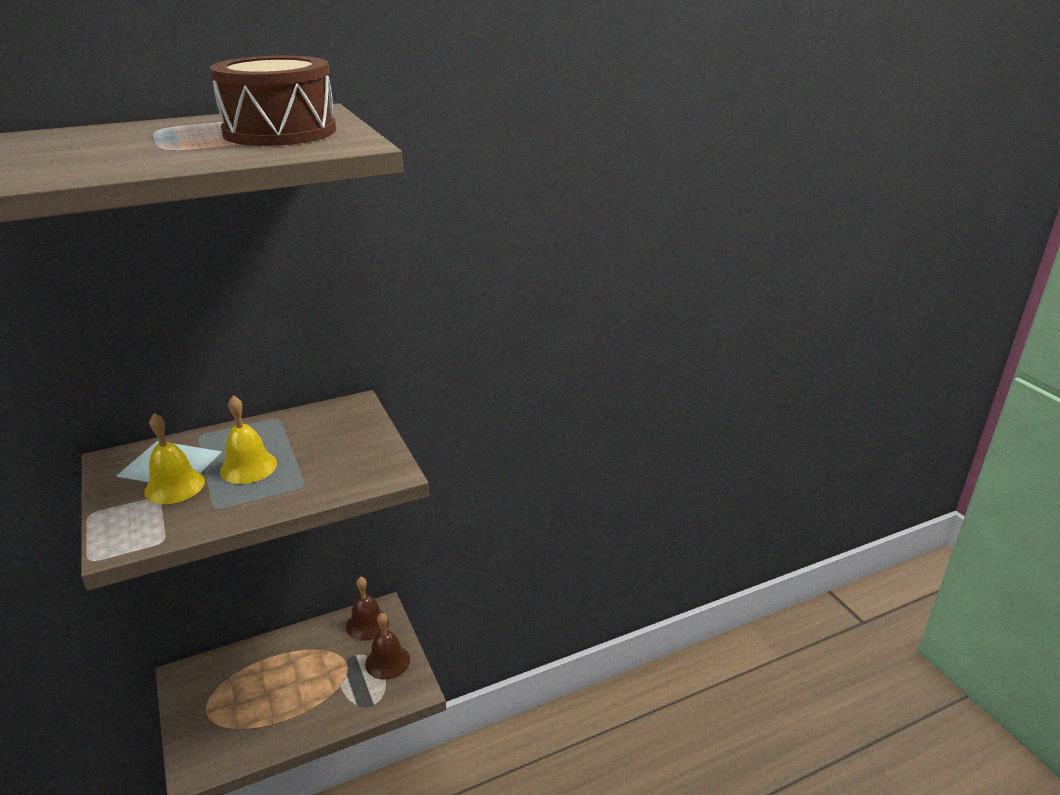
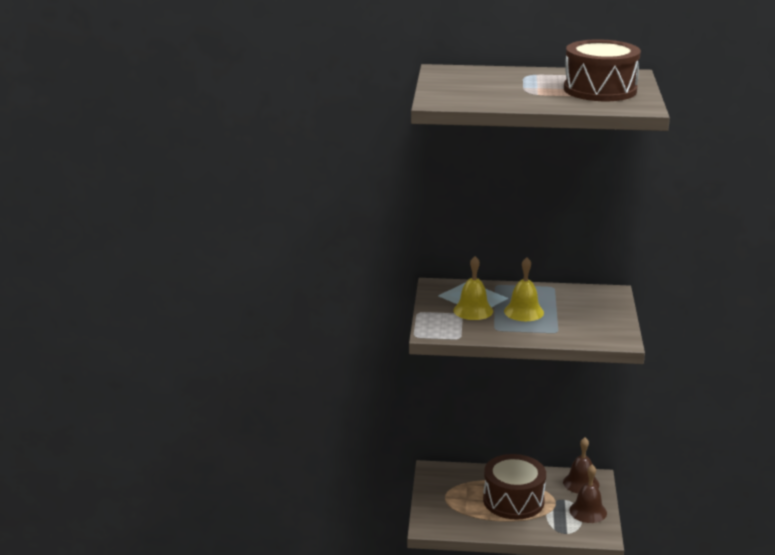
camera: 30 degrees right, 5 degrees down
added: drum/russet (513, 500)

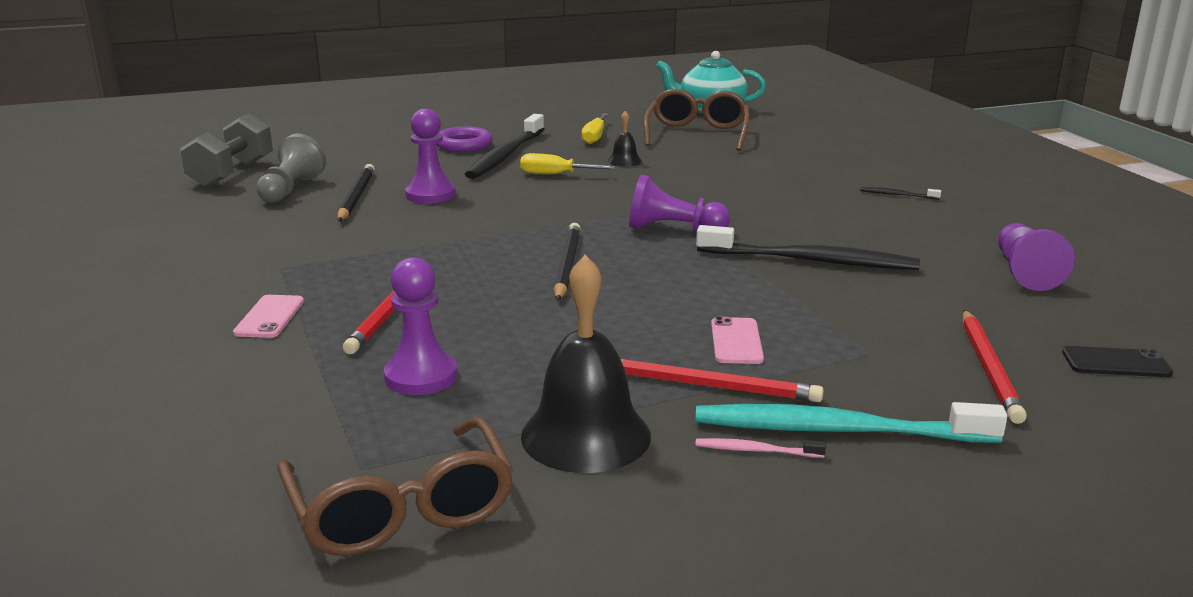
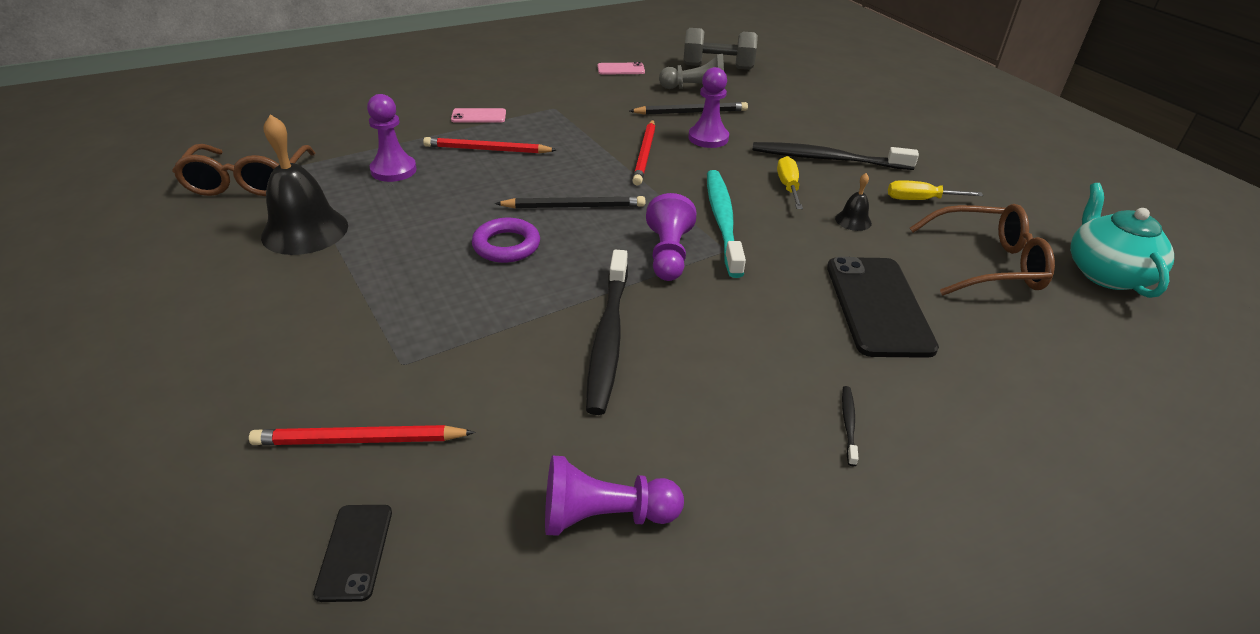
camera: 80 degrees right, 15 degrees up
removed: tooth brush/rose-pink (755, 450)
added: smartphone/black (878, 306)
moved: torus/royal purple (464, 145) to (506, 245); wooden pencil/crimson (709, 386) to (644, 154); tooth brush/aqua (836, 430) to (722, 220); smartphone/rose-pink (736, 341) to (621, 69)
turned: glasses/russet (401, 510) = (247, 182) 60 degrees counterclockwise

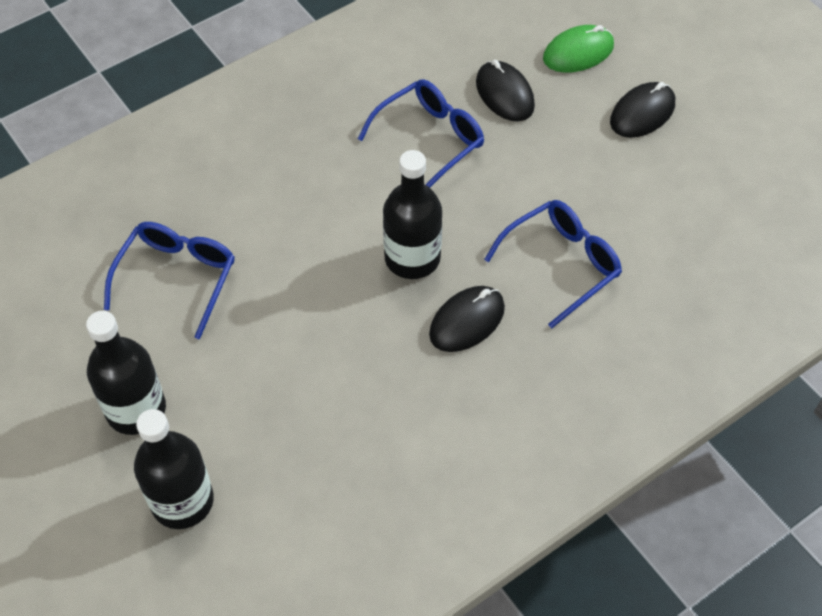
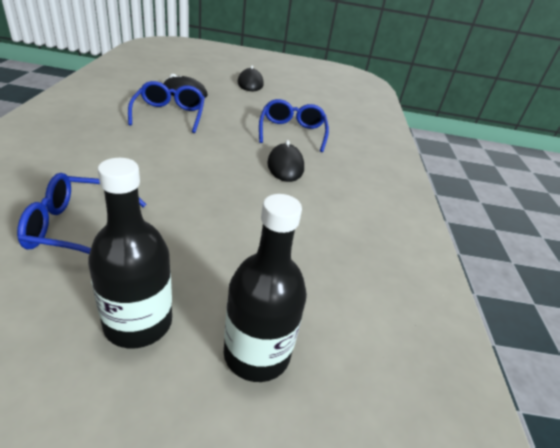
camera: 55 degrees left, 20 degrees down
removed: drink bottle/black (412, 258); computer mouse/emerald (578, 52)
turned: glasses/blue (177, 277) = (76, 228) 60 degrees counterclockwise

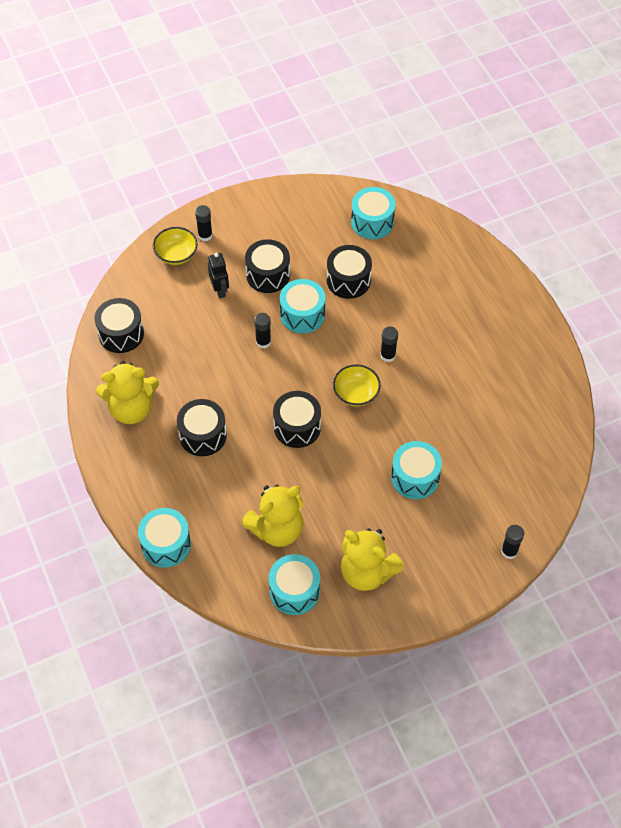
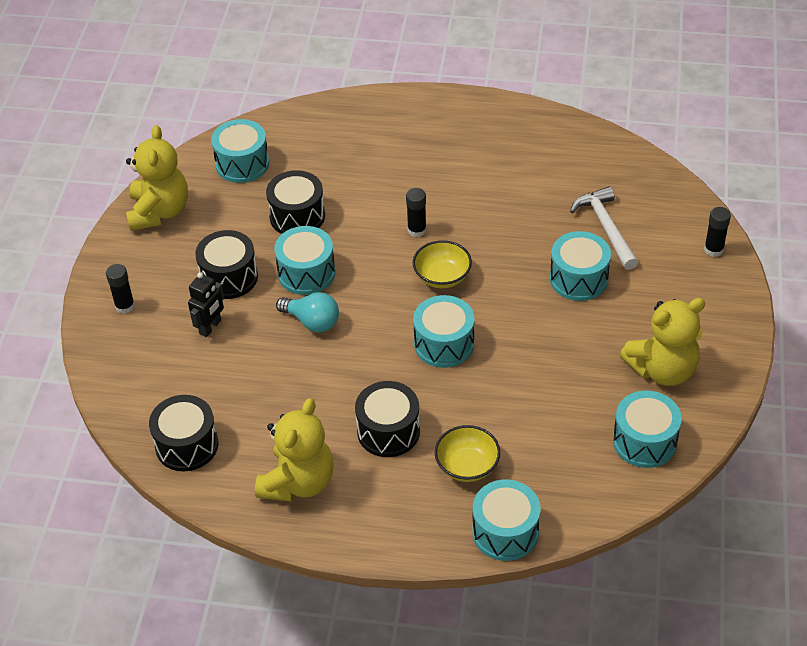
camera: 55 degrees left, 10 degrees down
added: claw hammer/white (606, 227)
moved: serving bowl/bright yellow (176, 254) to (467, 466); teddy bear/bright yellow (277, 529) to (159, 212)
replaced: stick of glue/black (263, 342) to bulb/aqua (312, 322)
recoloured: drum/black (297, 427) to drum/aqua (444, 344)
turned: robot figure/black (220, 290) = (210, 327) 105 degrees clockwise

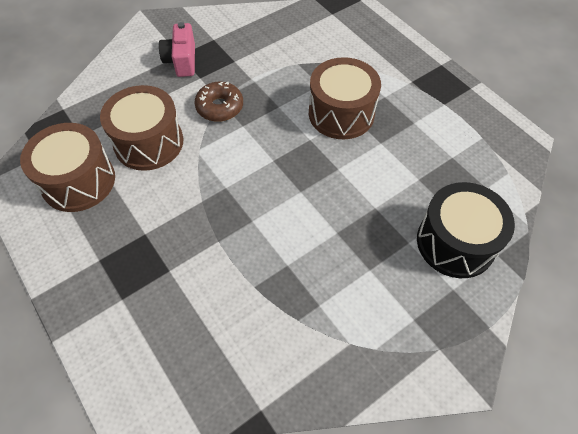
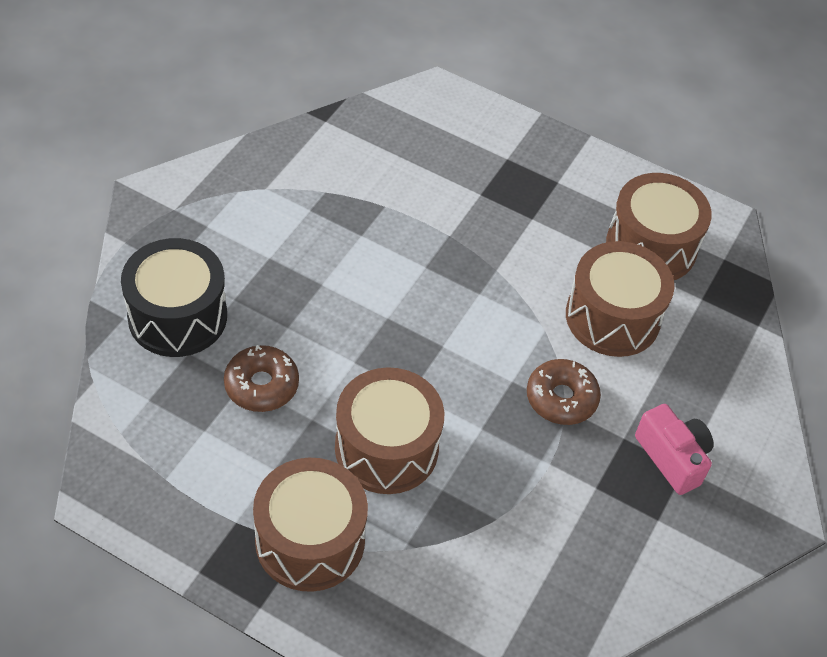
camera: 150 degrees right, 5 degrees down
added: doughnut/russet (261, 385); drum/russet (310, 540)

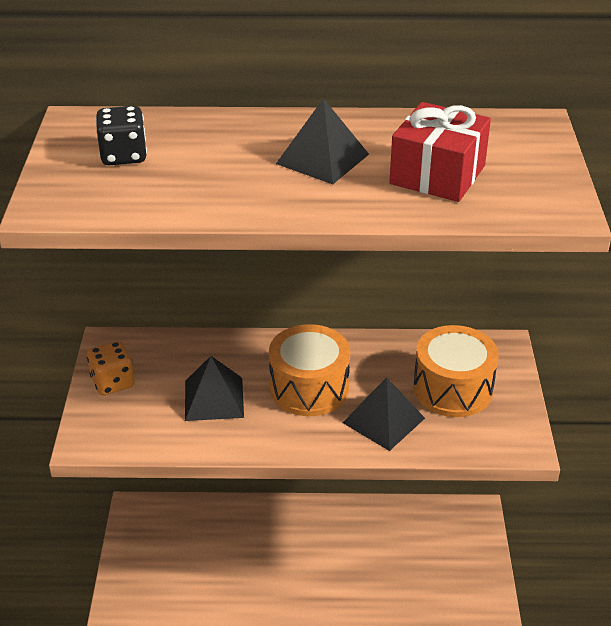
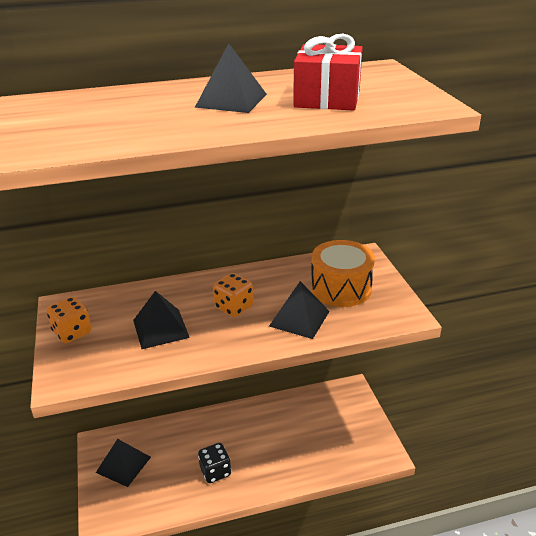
camera: 15 degrees left, 5 degrees down
added: pyramid shape/black (123, 464)
moved: die/black (124, 156) to (215, 471)
replaced: drum/bright orange (309, 388) to die/bright orange (234, 307)

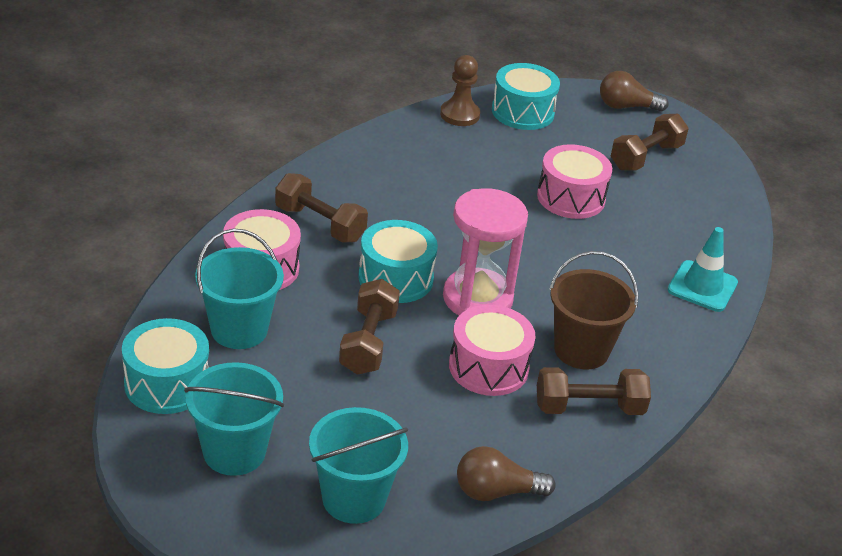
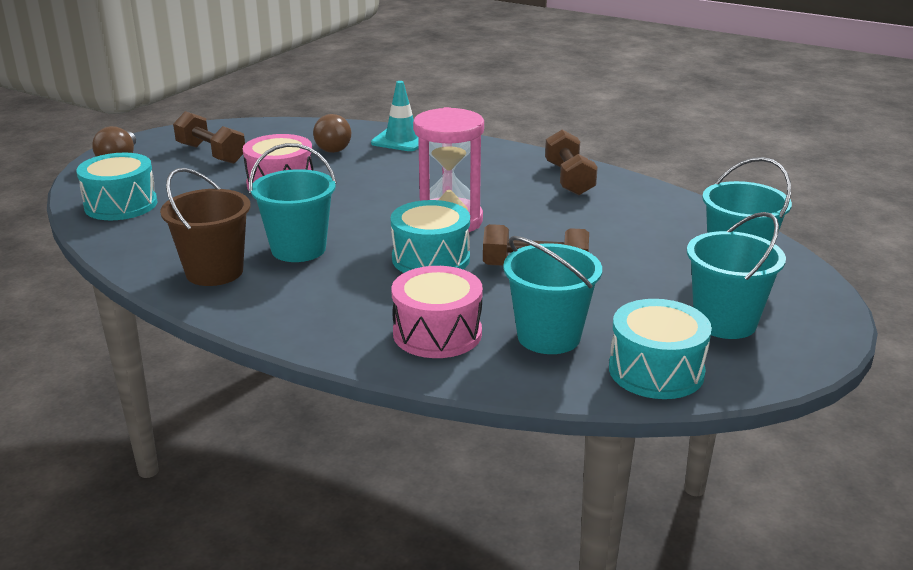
camera: 90 degrees left, 10 degrees down
removed: hand weight/russet (320, 224); pawn/russet (459, 115); drum/rose-pink (488, 367)
added: pail/aqua (298, 249)
moved: bulb/russet (496, 491) to (333, 147); pail/russet (581, 350) to (214, 272)

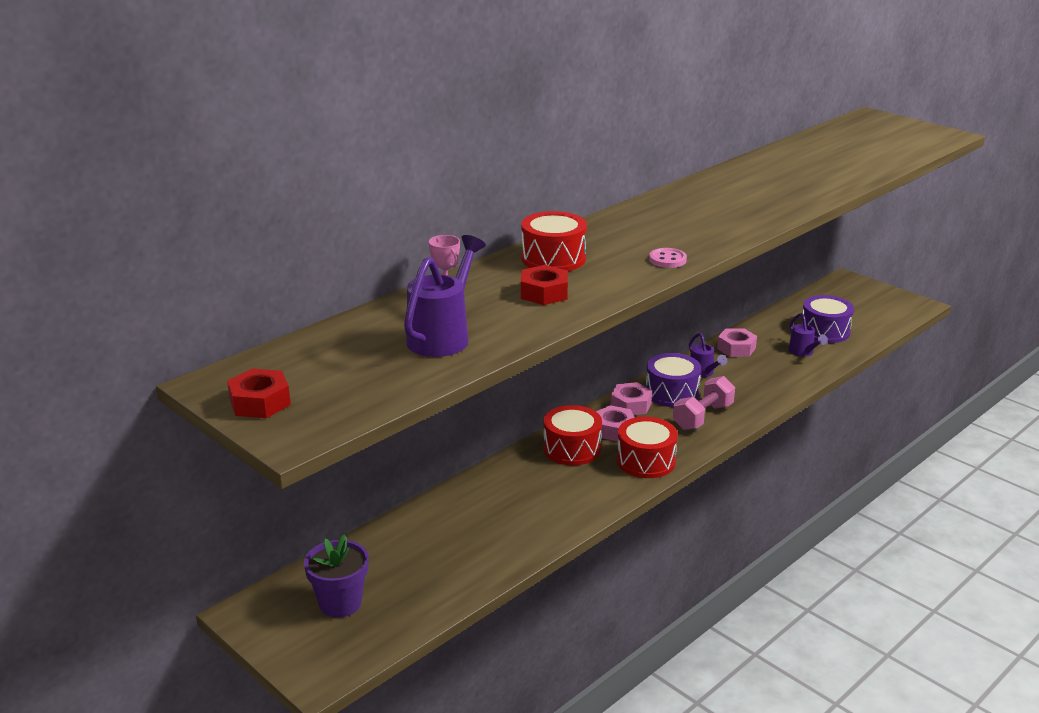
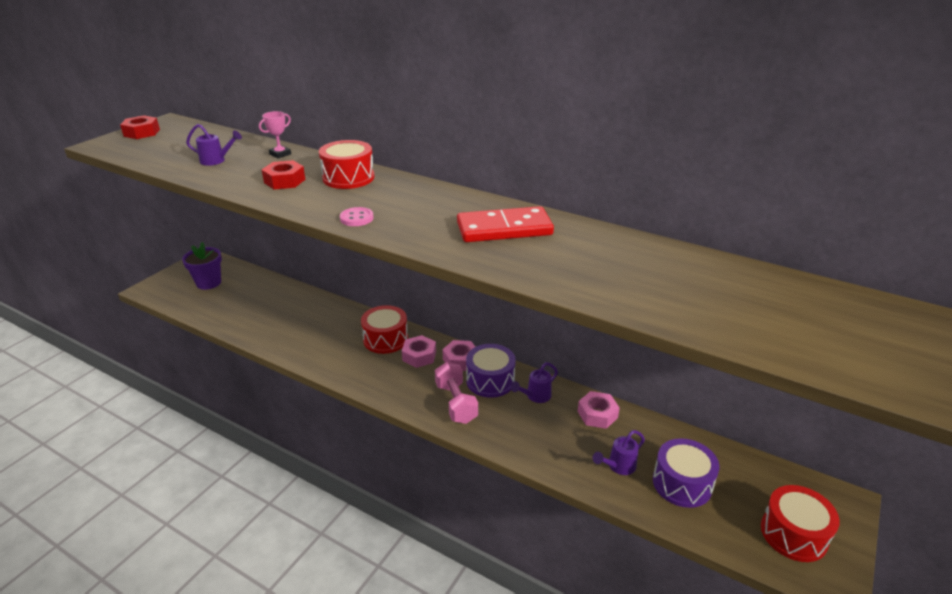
camera: 75 degrees right, 5 degrees up
added: domino piece/crimson (504, 229)
moved: drum/crimson (646, 461) to (793, 534)
turned: hand weight/rose-pink (703, 417) = (456, 403) 45 degrees clockwise
resized: watering can/royal purple (443, 336) = (216, 161) x0.59

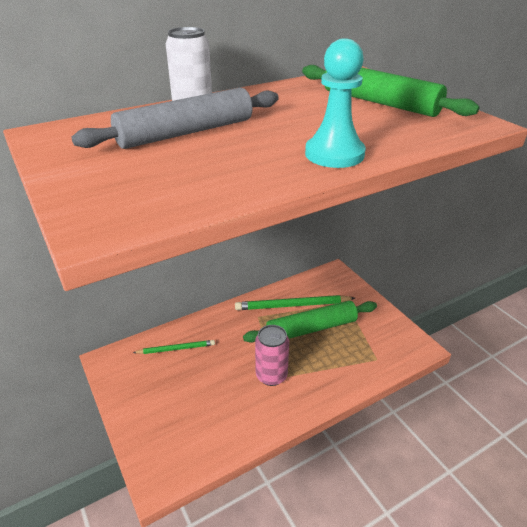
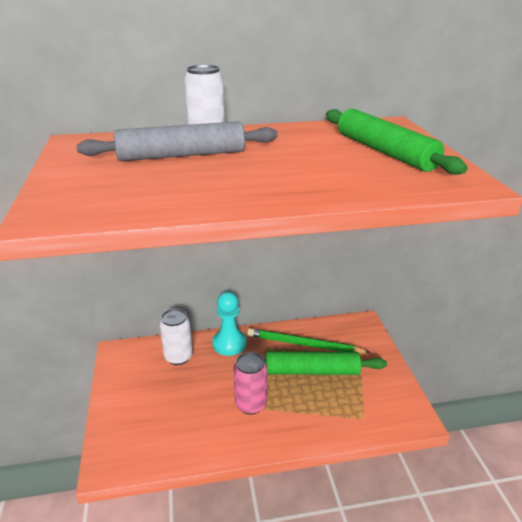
camera: 20 degrees right, 5 degrees down
moved: pawn/aqua (334, 154) to (229, 343)
replaced: wooden pencil/emerald (176, 348) to soda can/white (178, 357)

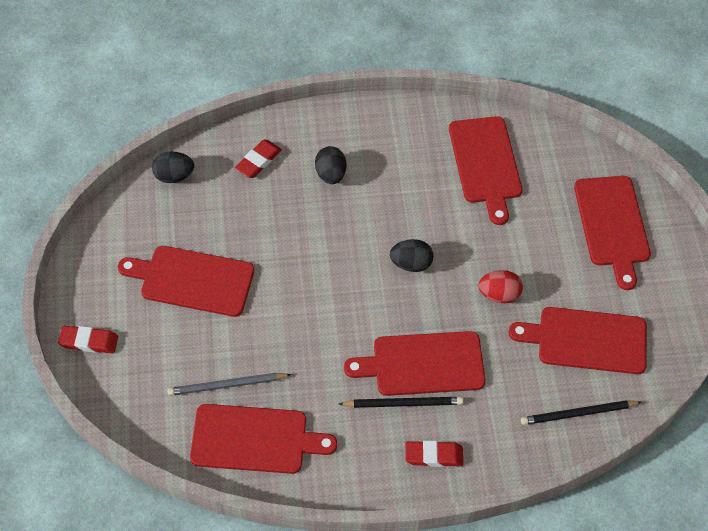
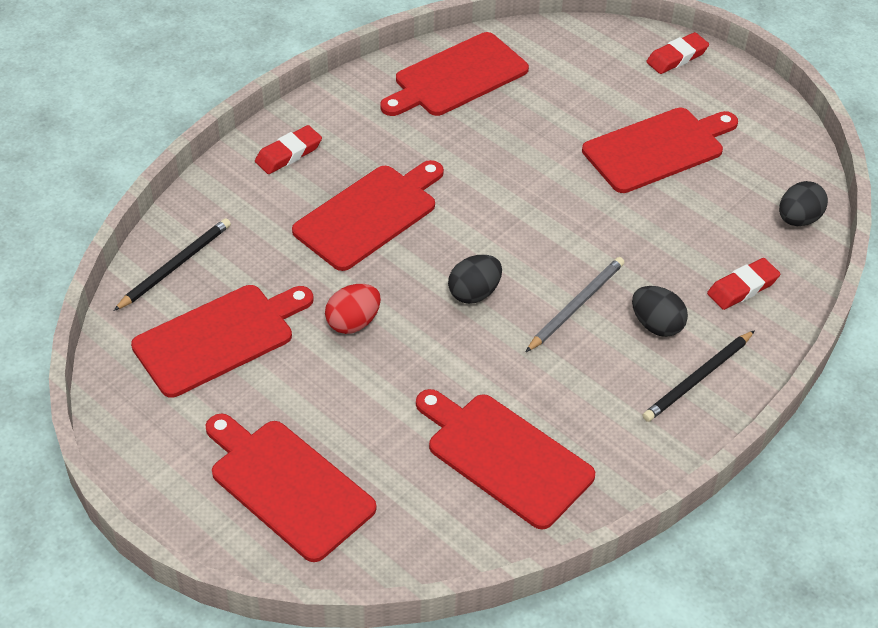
camera: 140 degrees right, 10 degrees down
moved: wooden pencil/grey (227, 385) to (576, 305); wooden pencil/black (403, 403) to (698, 378)
turned: gum eraser/crimson (258, 161) = (742, 288) 60 degrees clockwise

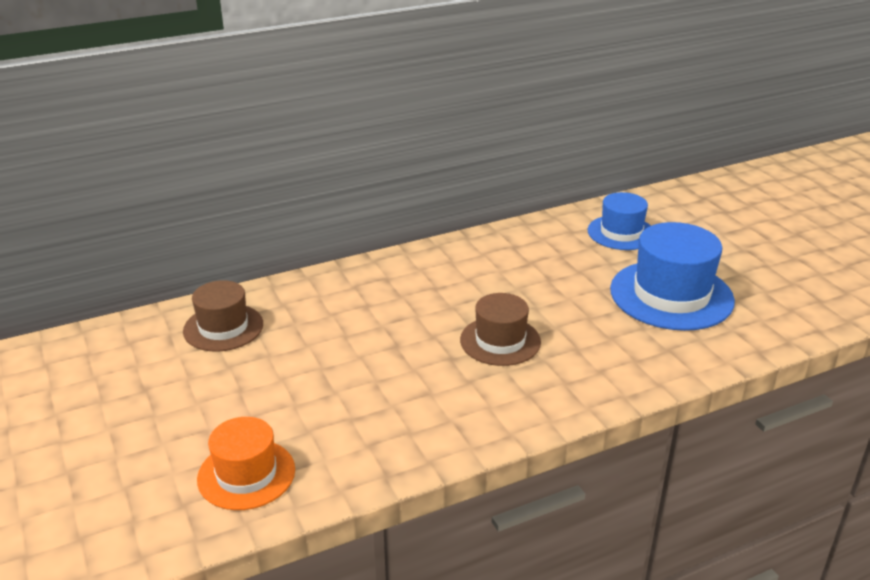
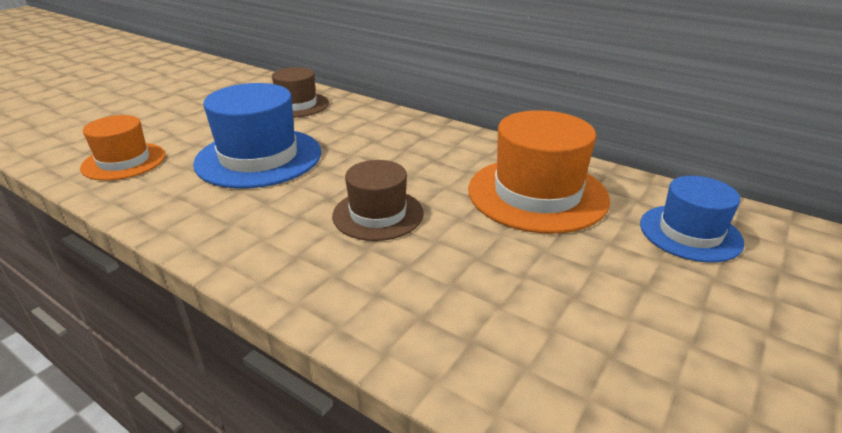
camera: 60 degrees right, 0 degrees up
added: tall hat/bright orange (537, 194)
moved: tall hat/blue (671, 295) to (259, 157)

